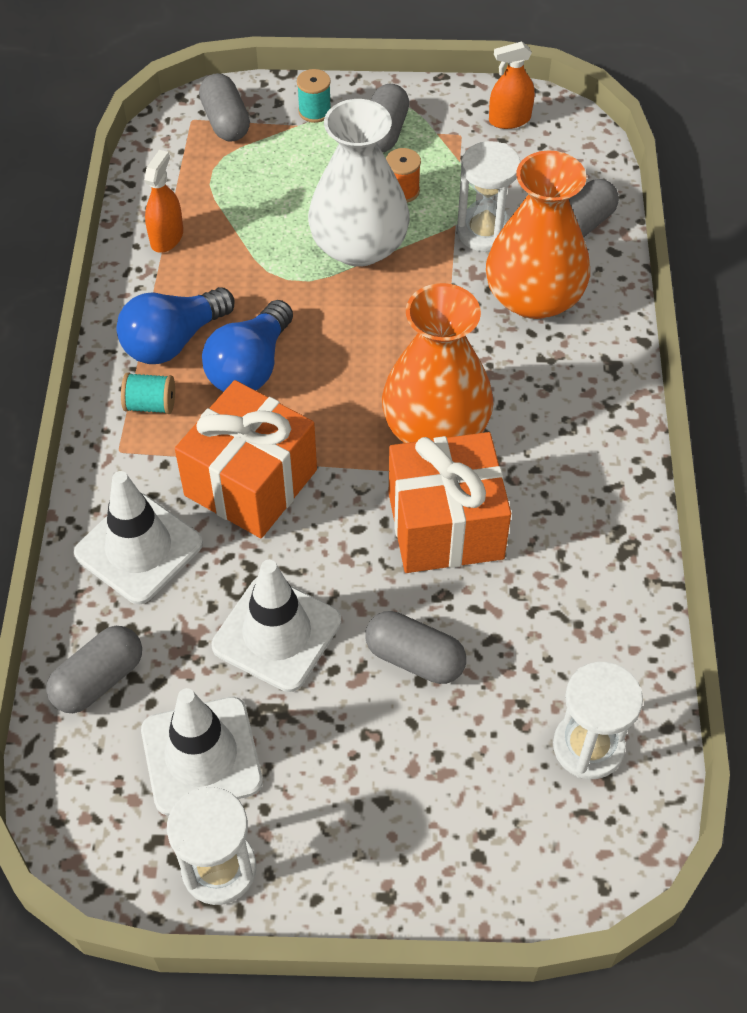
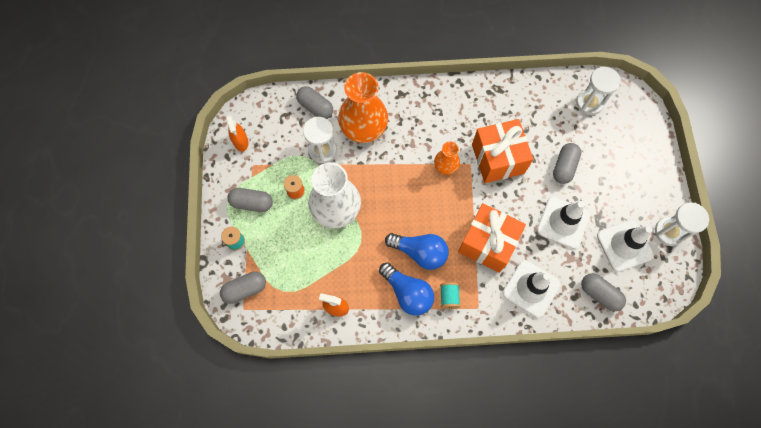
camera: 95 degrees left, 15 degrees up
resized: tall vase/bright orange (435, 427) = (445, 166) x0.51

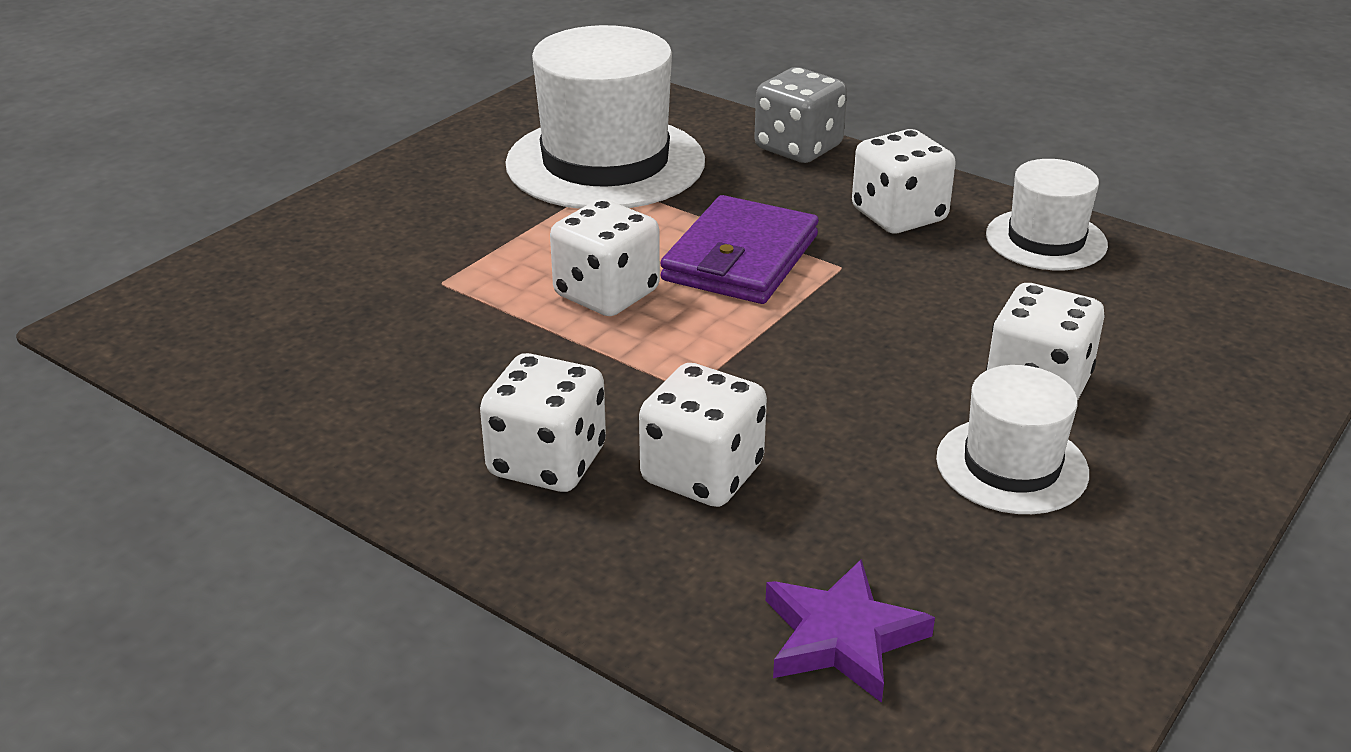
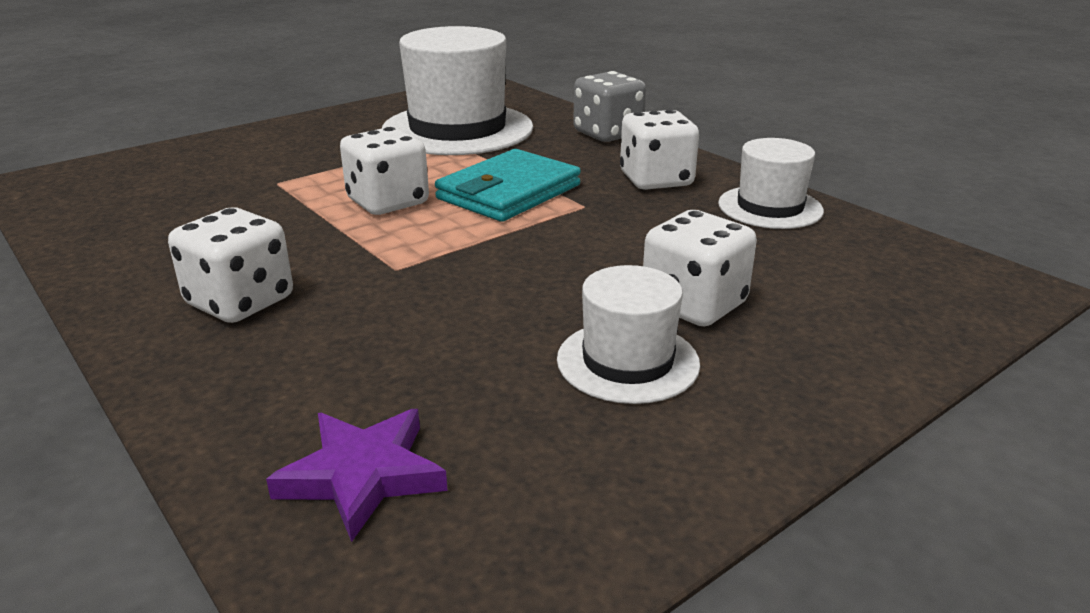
camera: 15 degrees right, 5 degrees down
removed: die/white (702, 474)
recoloured: billfold/royal purple (740, 258) to billfold/aqua (508, 192)

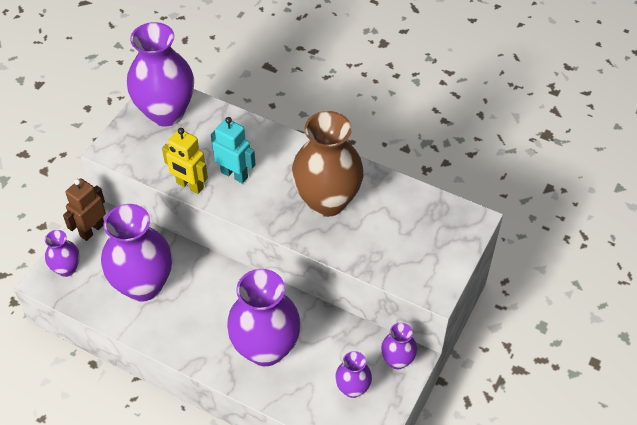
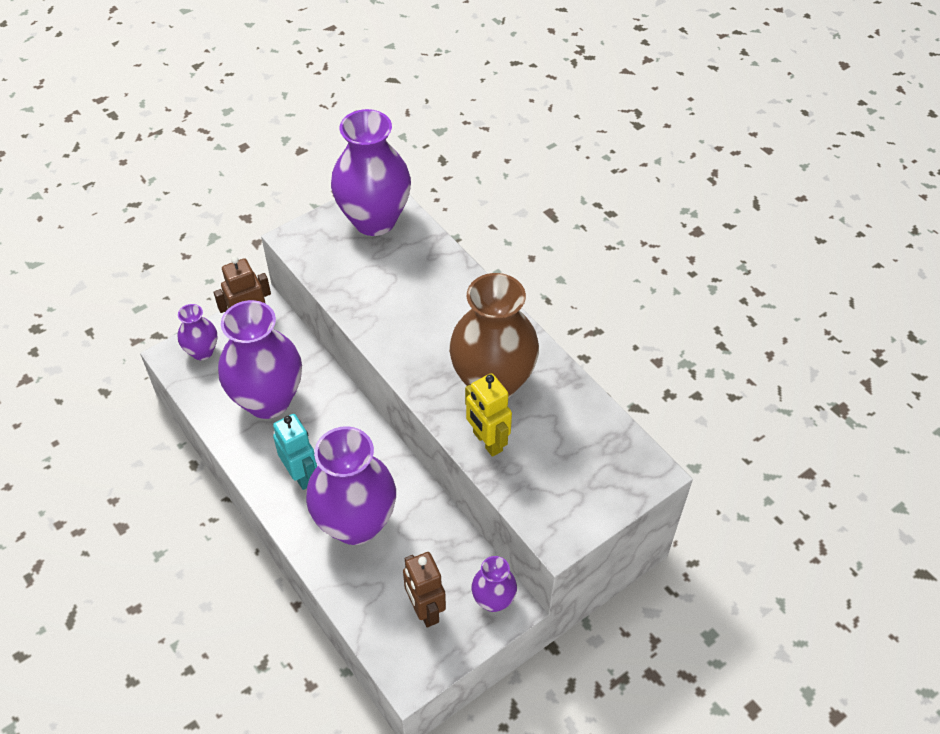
camera: 25 degrees right, 0 degrees up
moved: robot figure/bright yellow (189, 185) to (487, 442); robot figure/aqua (234, 174) to (301, 475)
replaced: tall vase/royal purple (352, 388) to robot figure/russet (425, 610)

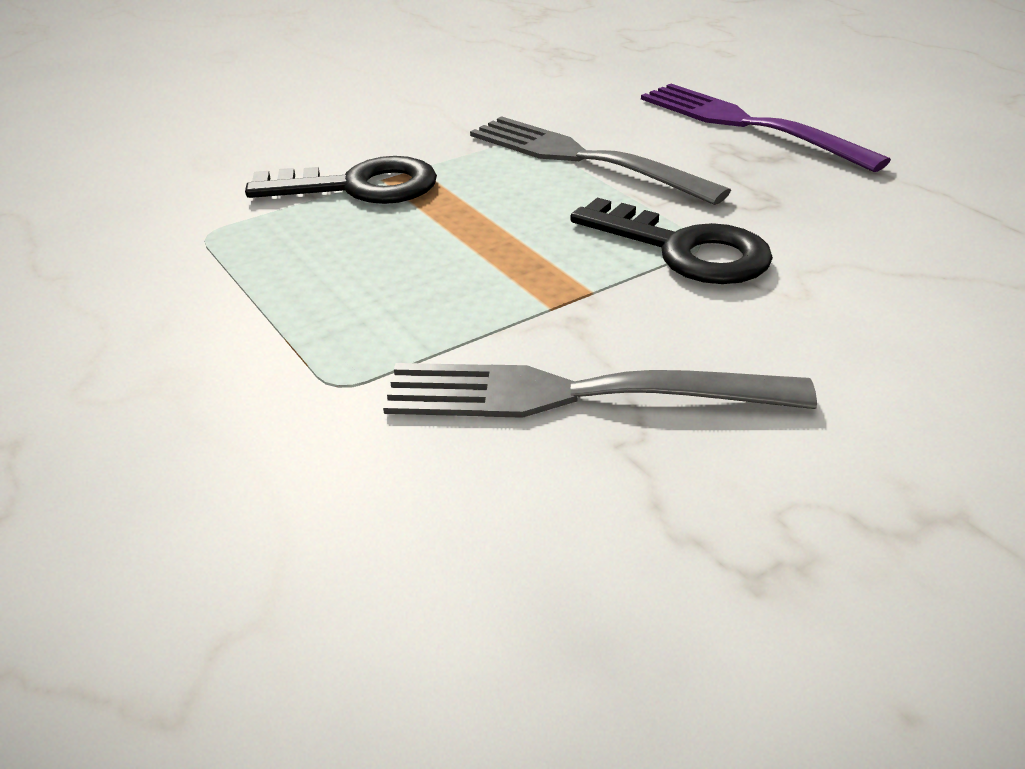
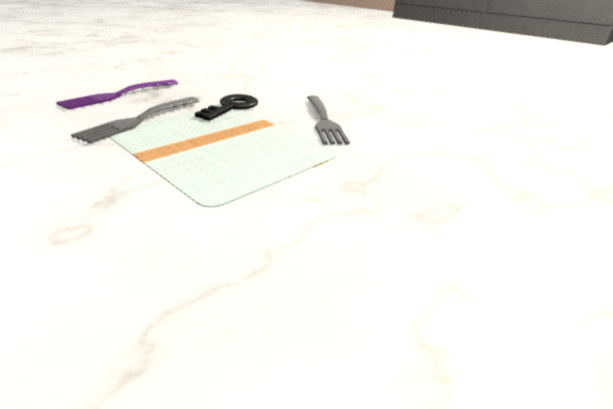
camera: 105 degrees left, 5 degrees down
removed: key/black (360, 187)

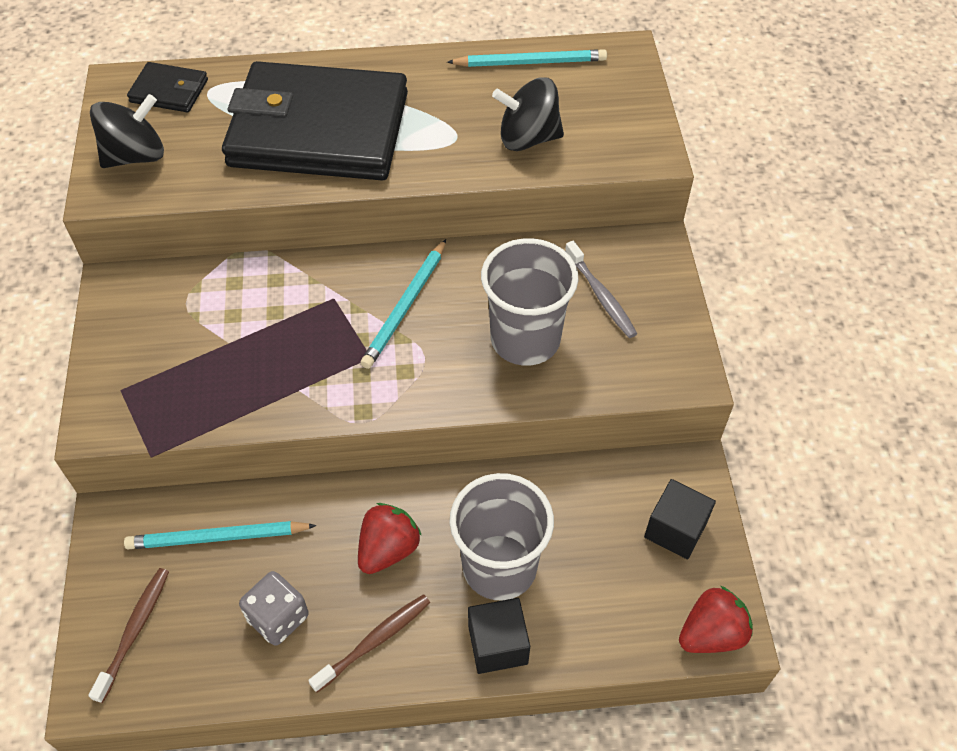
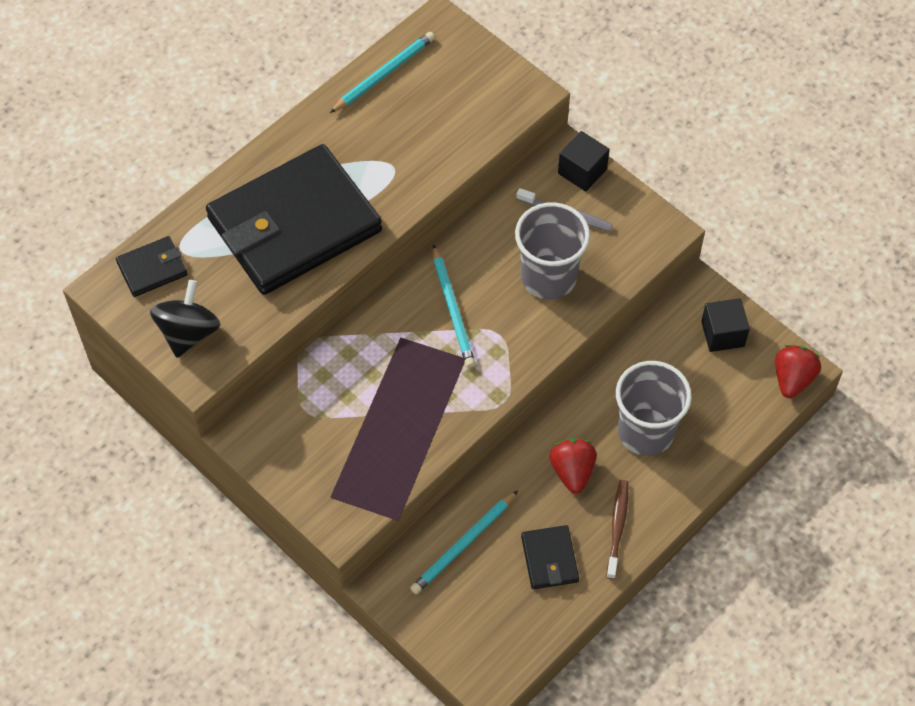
camera: 40 degrees left, 5 degrees up
removed: tooth brush/russet (134, 631); toy top/black (528, 138)
moved: cube/black (498, 645) to (582, 171)
replaced: die/grey (278, 617) to billfold/black (549, 559)

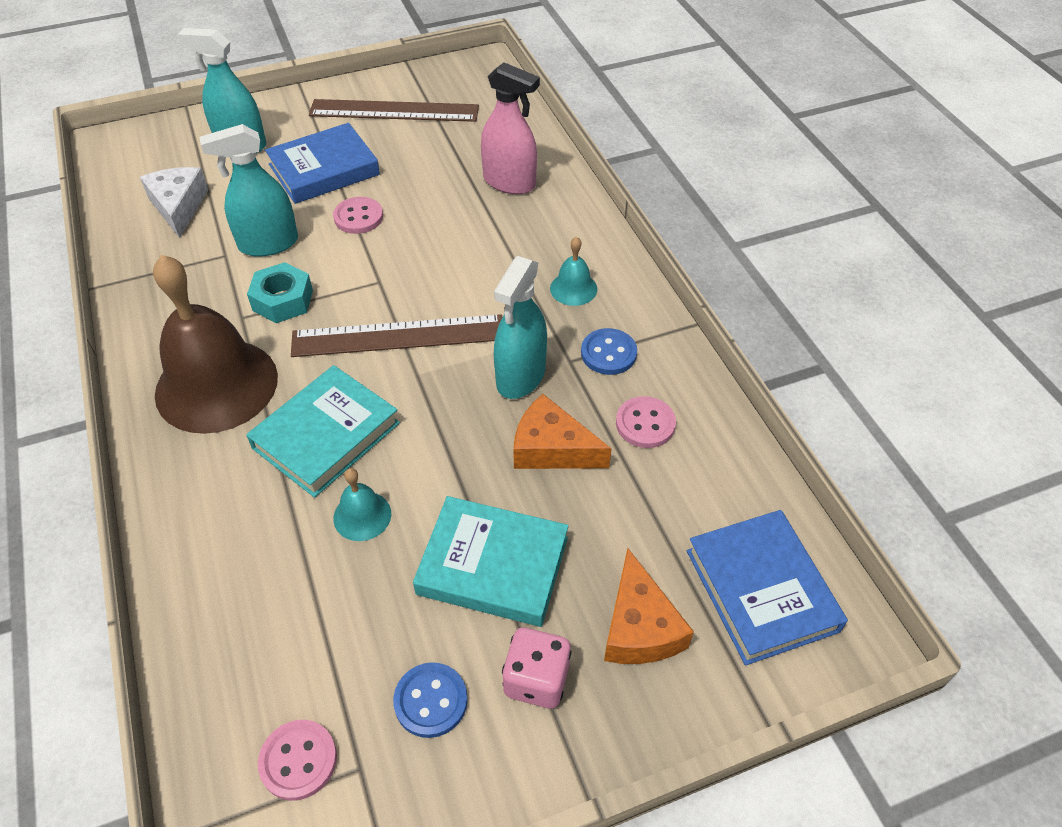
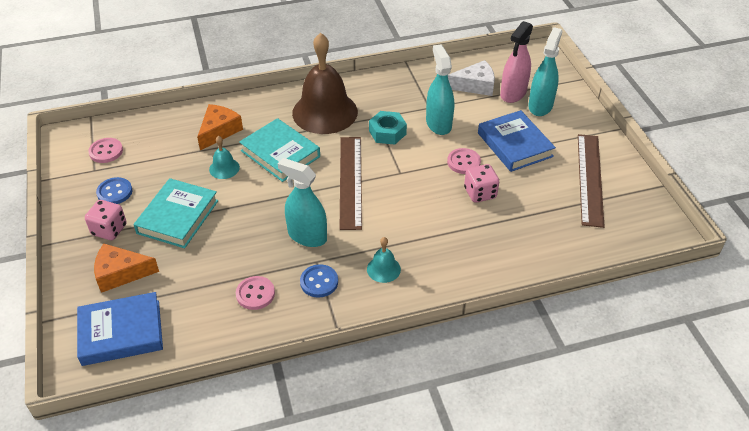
camera: 95 degrees right, 5 degrees down
added: die/rose-pink (480, 193)
moved: spray bottle/rose-pink (509, 182) to (513, 93); cheese/bright orange (551, 448) to (219, 131)

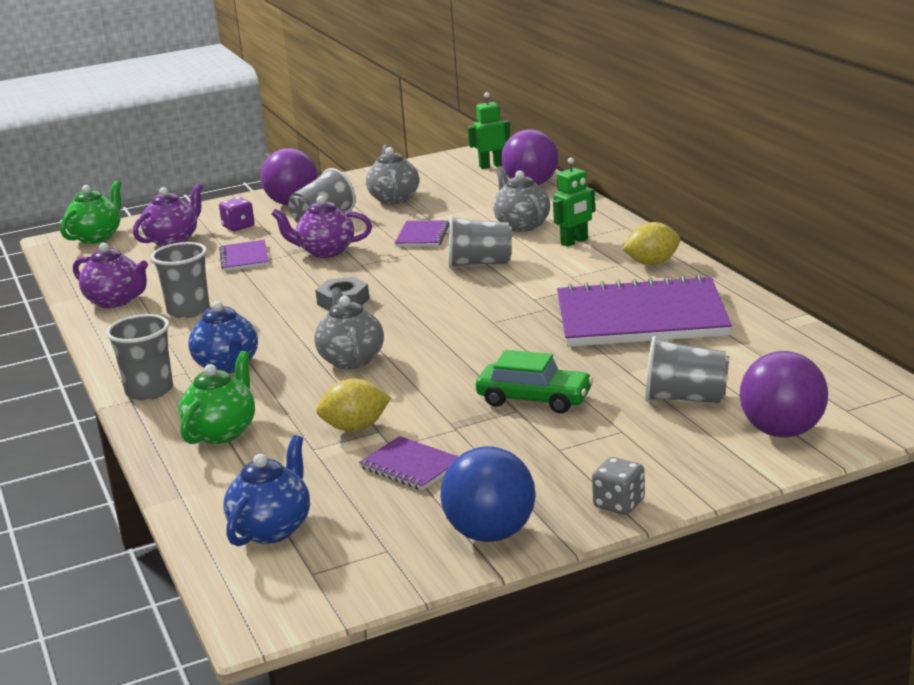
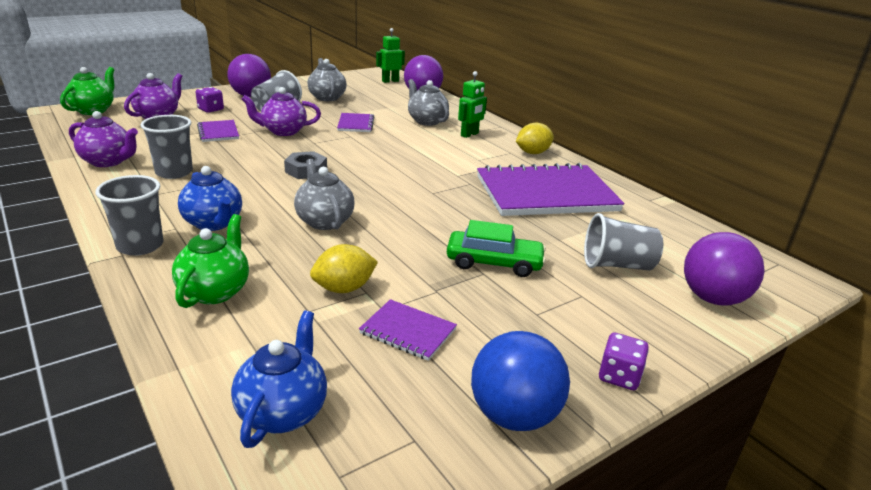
camera: 15 degrees left, 5 degrees up
removed: cup/grey (479, 264)
recoloured: die/grey (619, 504) to die/royal purple (619, 376)

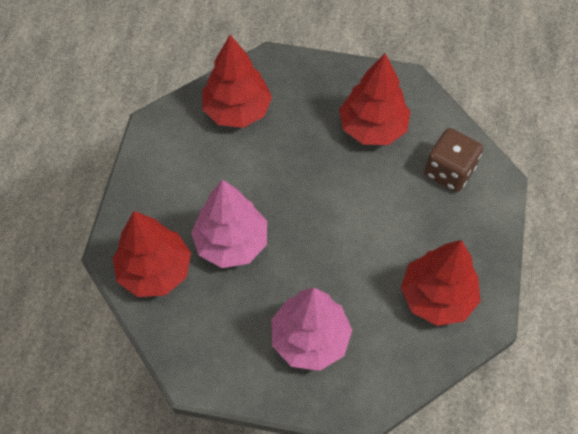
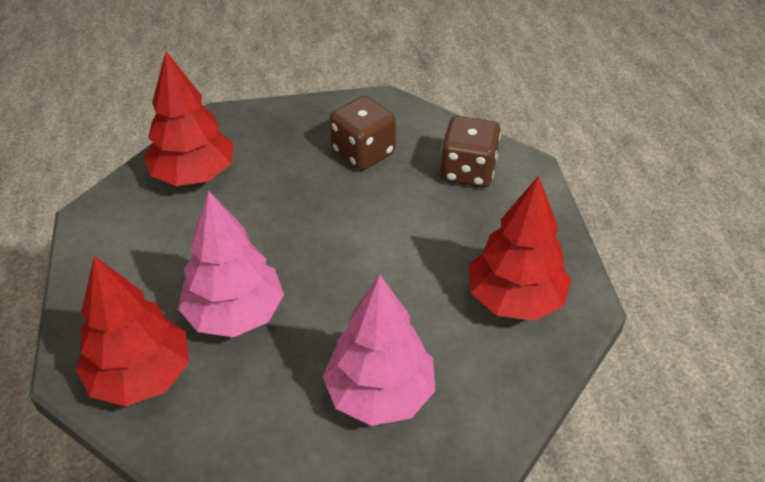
camera: 20 degrees left, 15 degrees down
replaced: fir tree/crimson (373, 128) to die/russet (363, 152)

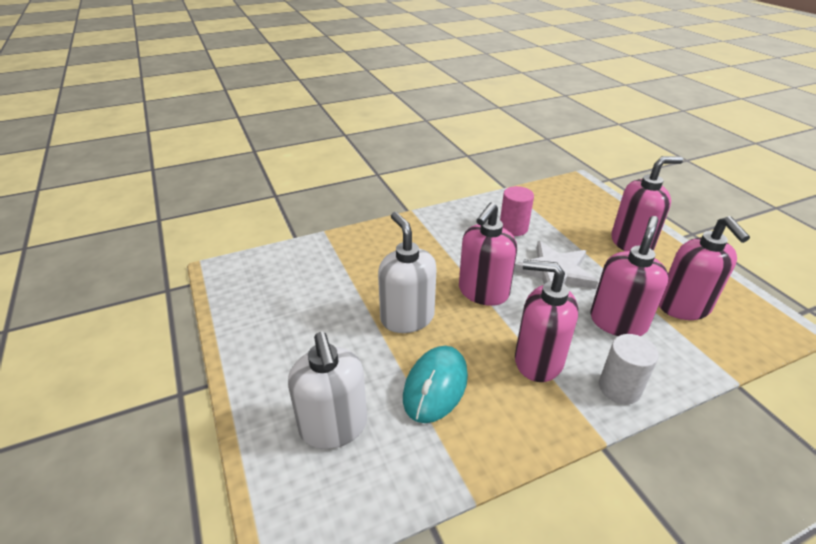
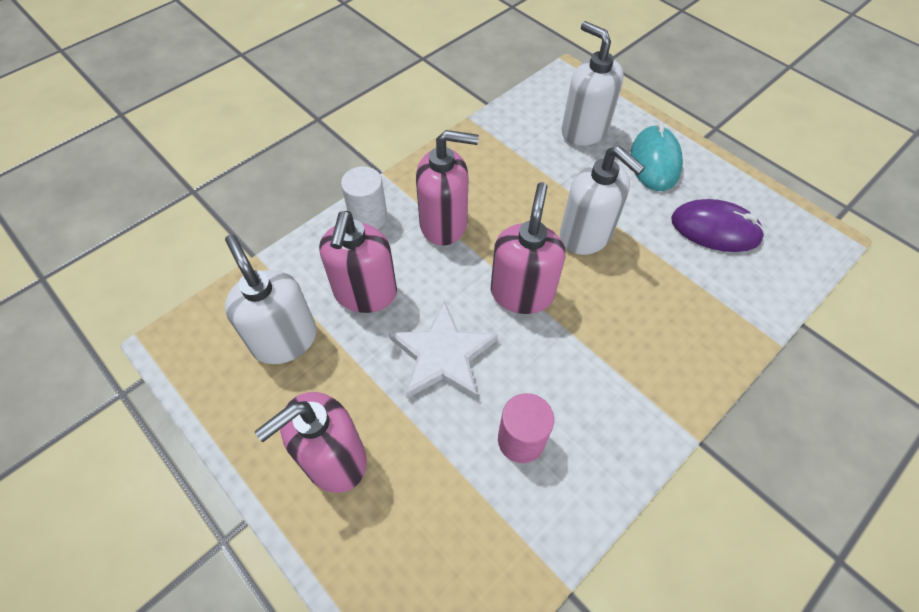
camera: 160 degrees right, 20 degrees up
added: computer mouse/royal purple (715, 229)
moved: computer mouse/aqua (435, 386) to (654, 161)
recoloured: soap dispenser/rose-pink (684, 307) to soap dispenser/white (284, 339)

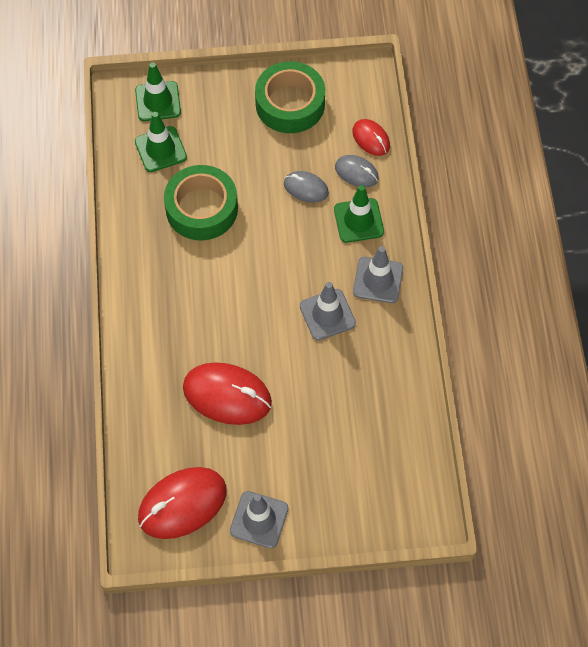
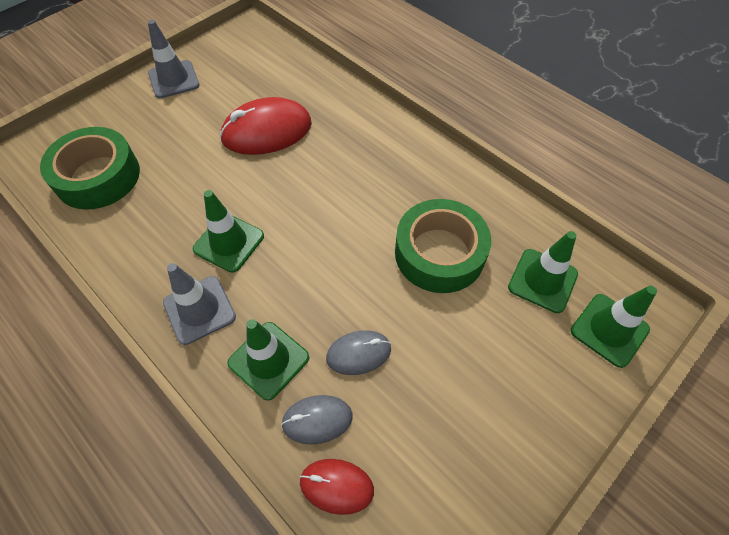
camera: 140 degrees right, 5 degrees down
removed: computer mouse/crimson (182, 504)
moved: tape/emerald (290, 104) to (98, 176)
recoloured: traffic cone/grey (327, 314) to traffic cone/emerald (229, 242)

